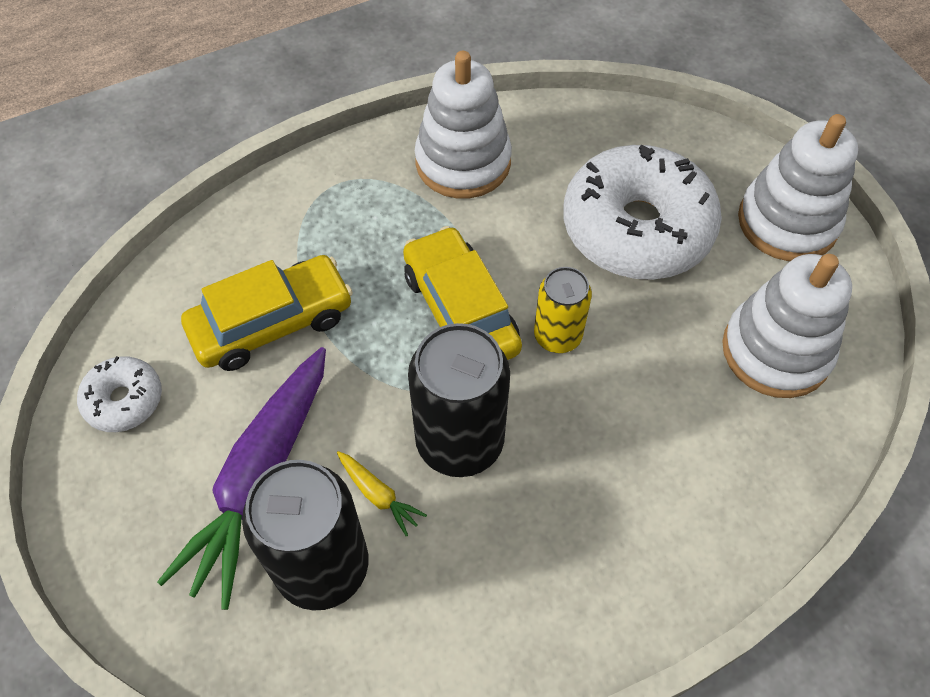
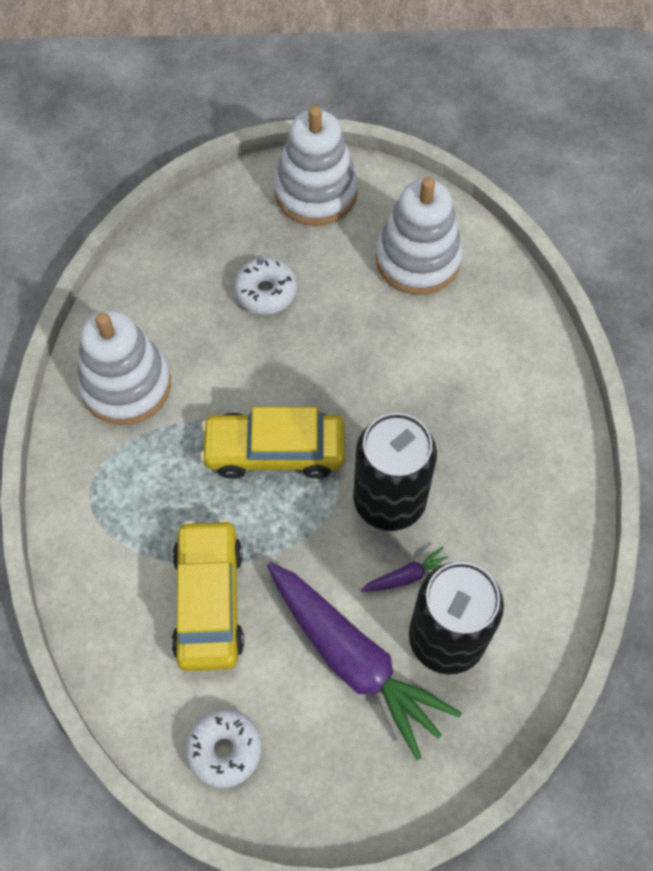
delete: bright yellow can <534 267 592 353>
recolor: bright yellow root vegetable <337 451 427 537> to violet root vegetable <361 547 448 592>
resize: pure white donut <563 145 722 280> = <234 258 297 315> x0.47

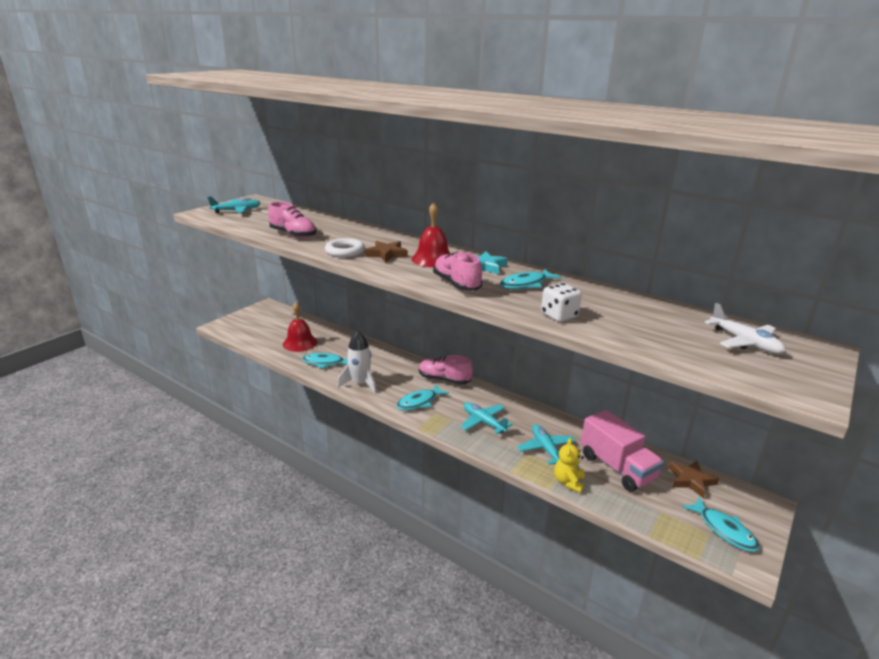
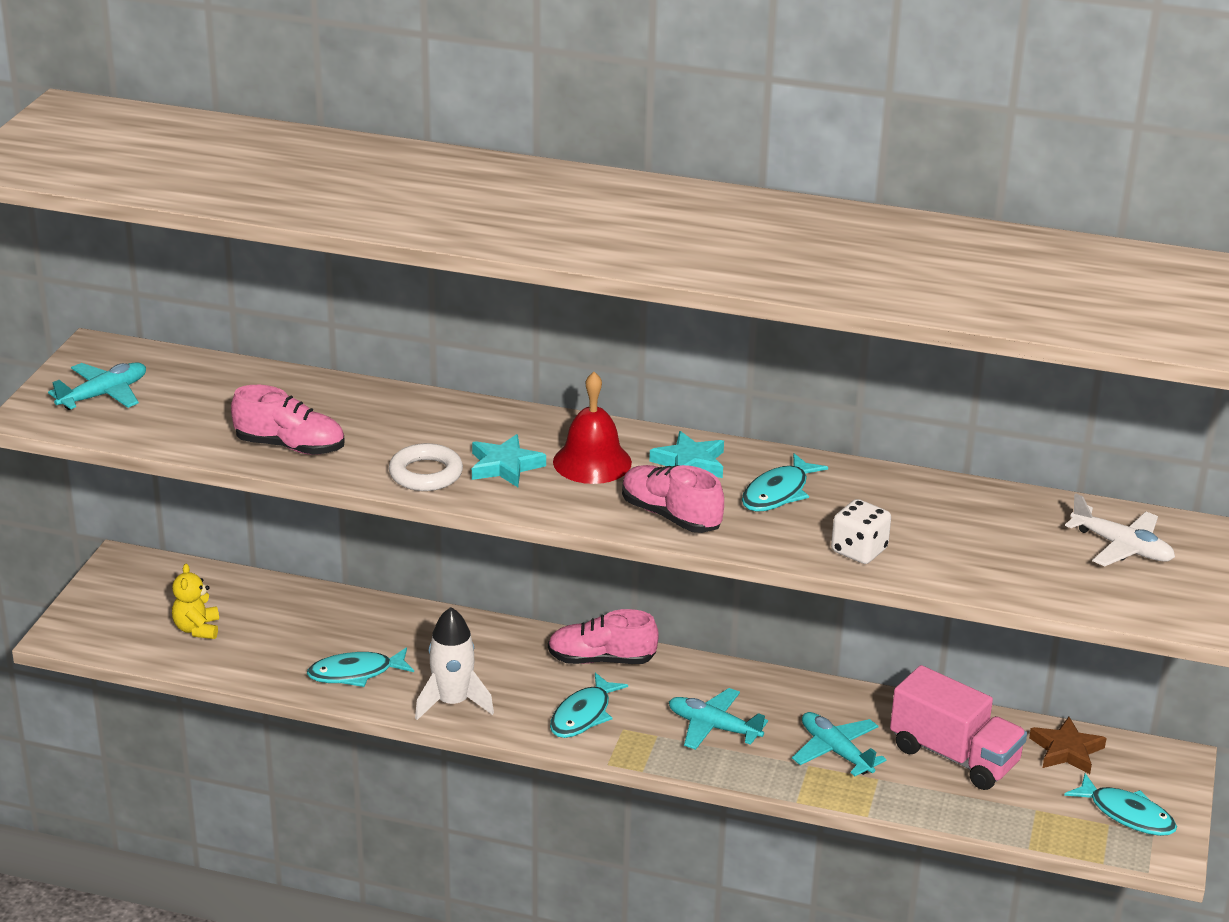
delete: scarlet school bell <283 302 317 352>
move: bright yellow stuffed bear <554 438 584 493> to <172 564 219 639>
recolor: russet star shape <365 241 408 263> to turquoise star shape <472 434 546 487>

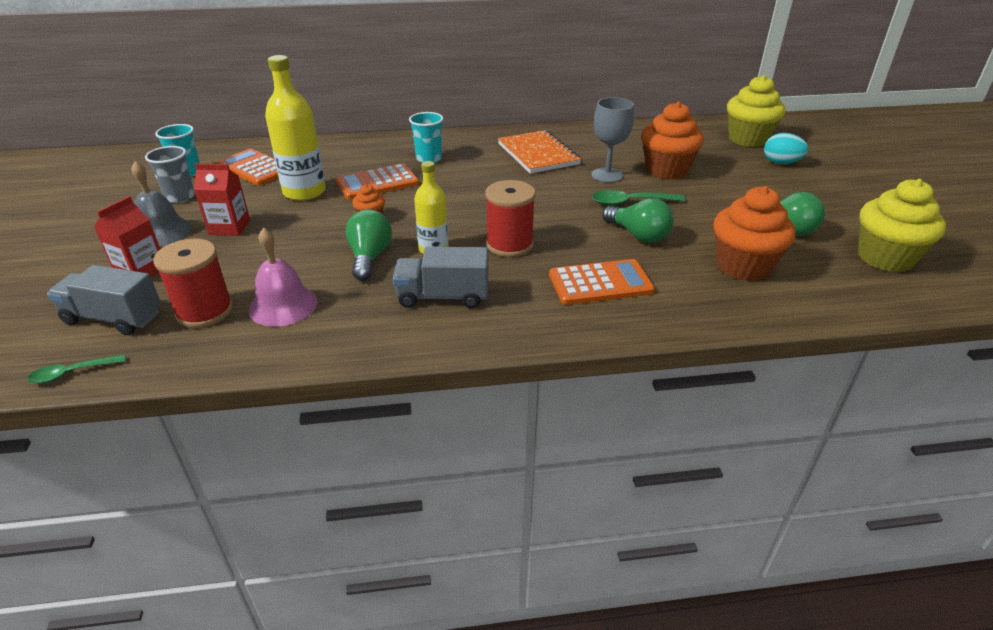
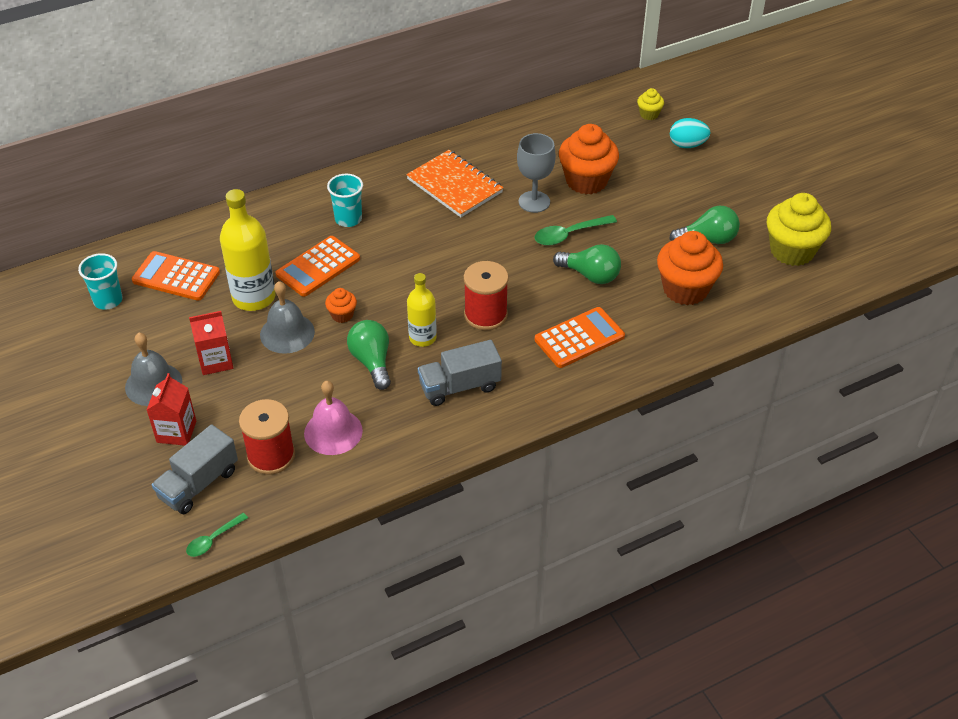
delete: ash-grey cup <145 146 195 203>
insert: ash-grey school bell <260 281 315 354>
rotate: ash-grey toy truck <47 265 161 335> = <152 424 238 514> 45 degrees counterclockwise
resize: bright yellow cupcake <727 75 785 147> = <637 88 664 120> x0.47

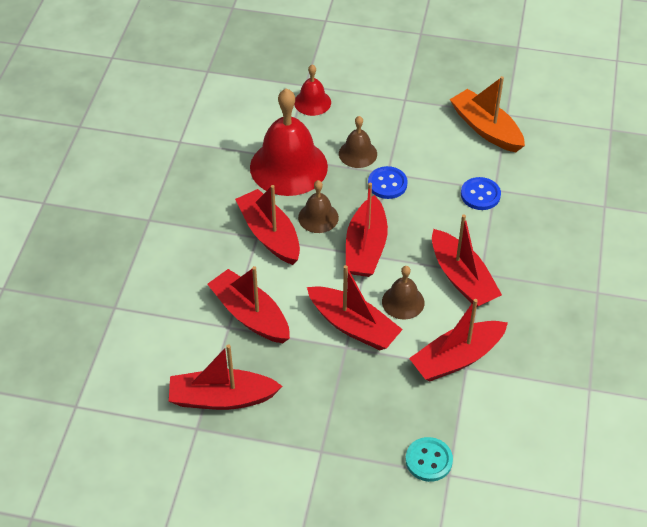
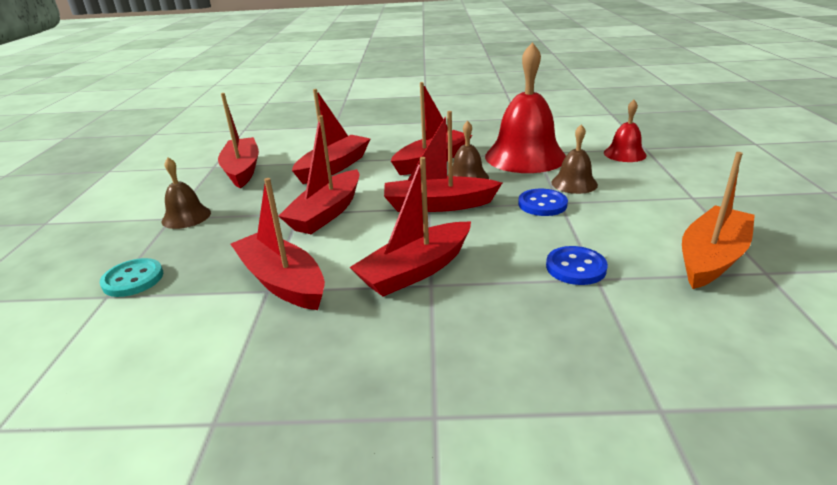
move: russet school bell <382 266 425 320> to <162 158 211 229>

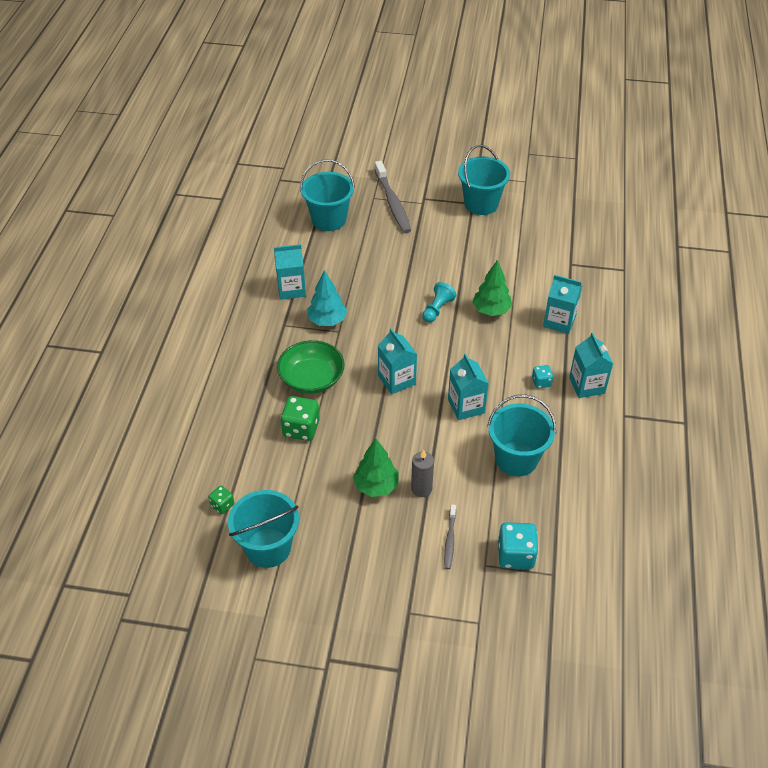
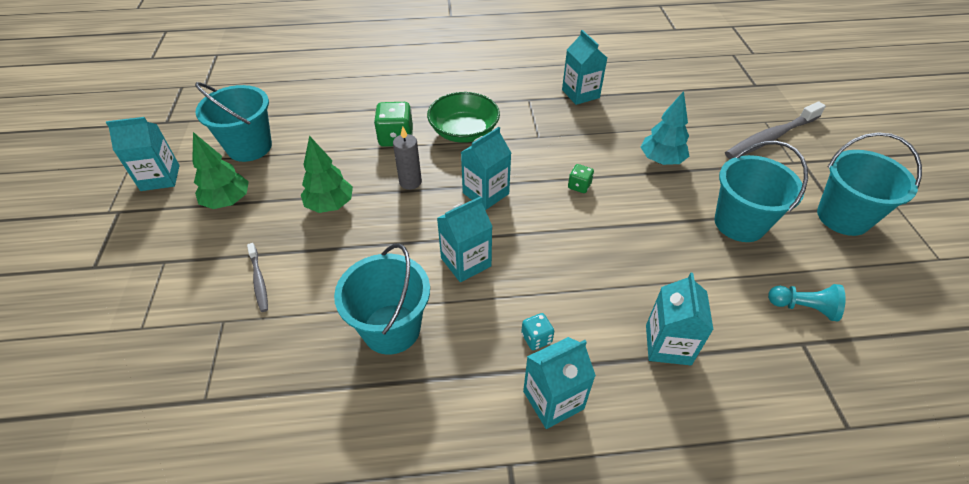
delete: turquoise game die <498 522 538 569>
insert: turquoise juice carton <106 117 180 191>
move: leaf-green tree <472 260 512 316> to <192 132 249 209>; ash-grey wax candle <411 450 434 497> to <393 126 422 190>; leaf-green game die <208 486 234 514> to <568 164 594 193>; turquoise tree <307 270 347 326> to <641 91 689 165>; turquoise sand bucket <300 159 355 231> to <715 141 808 242>; turquoise chess pawn <422 282 456 323> to <768 284 846 322>
rotate: ash-grey dental brush <444 504 456 569> = <247 243 268 312> 105 degrees counterclockwise

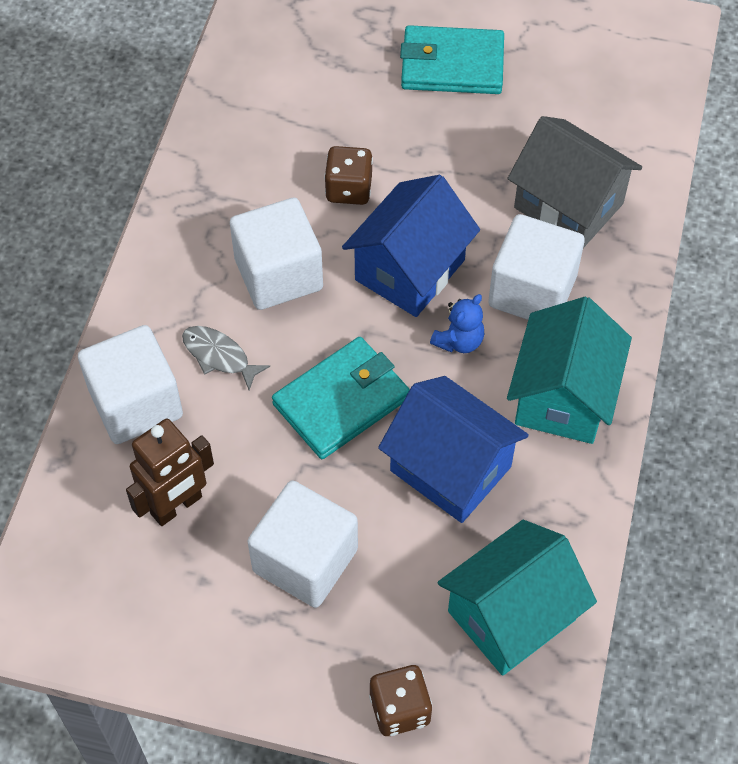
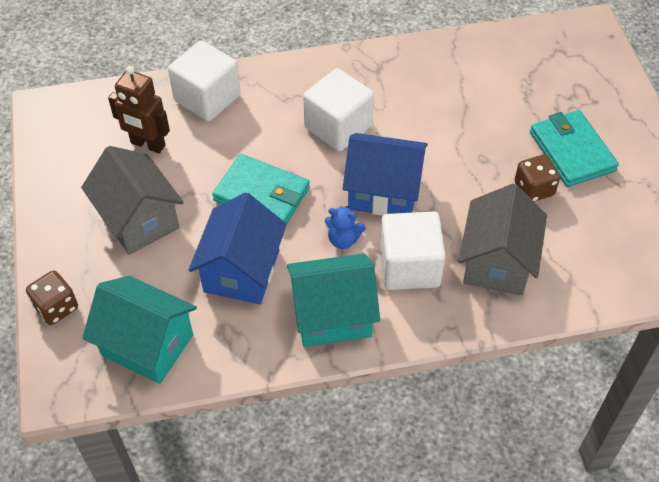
delete: ash-grey fish figure <182 326 270 390>
move: russet game die <324 146 373 205> to <514 155 560 202>
replace: pure white block <248 480 358 608> to ash-grey toy house <81 146 184 255>

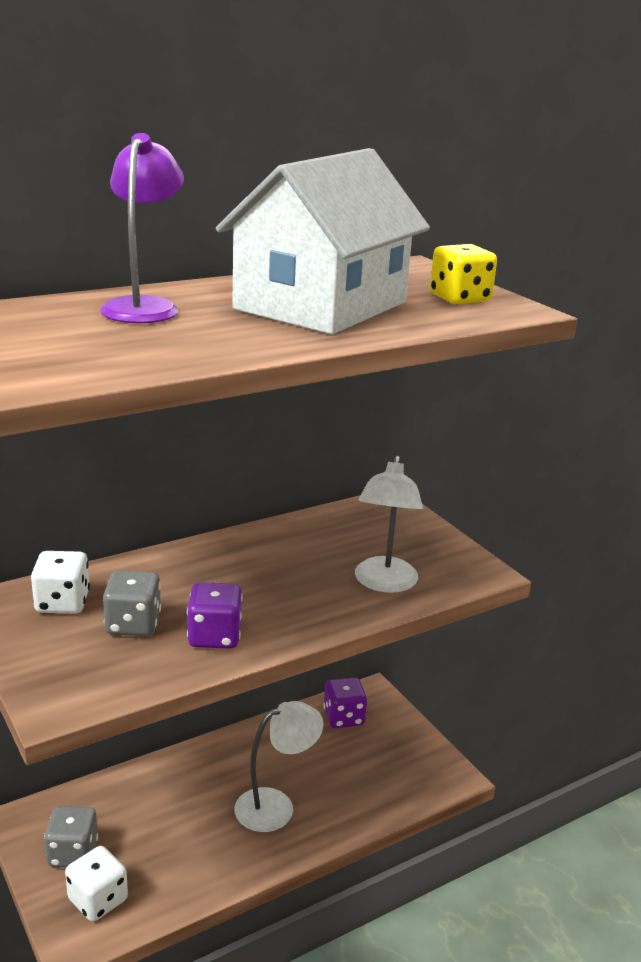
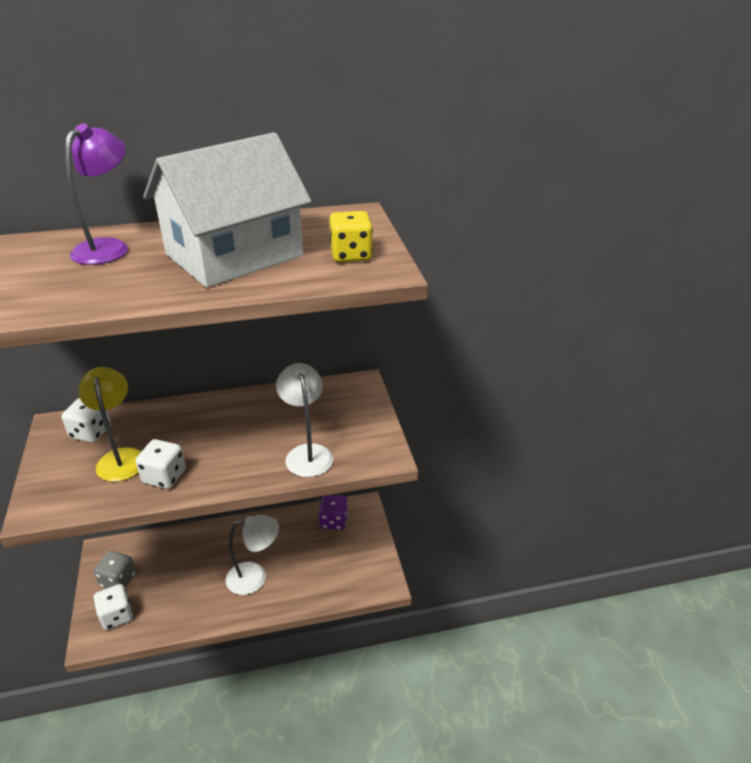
replace: ash-grey game die <103 571 161 636> to bright yellow desk lamp <79 367 142 482>
recolor: violet game die <187 582 243 649> to pure white game die <135 439 186 489>
rotate: pure white desk lamp <355 455 423 593> = <276 363 333 477> 135 degrees clockwise

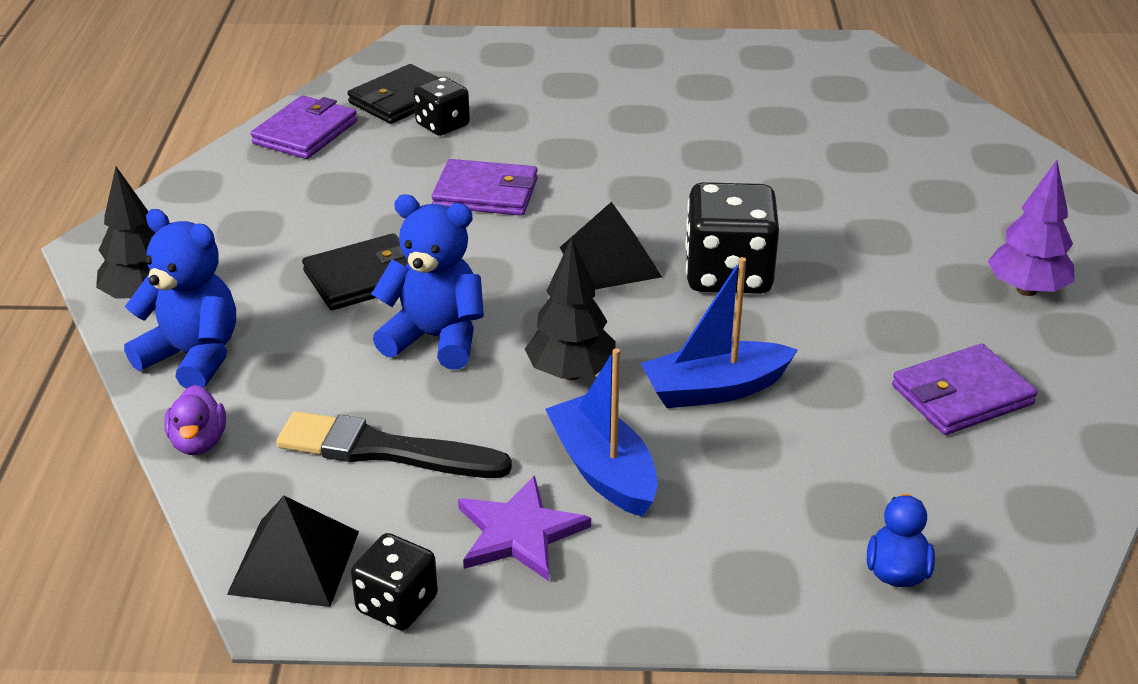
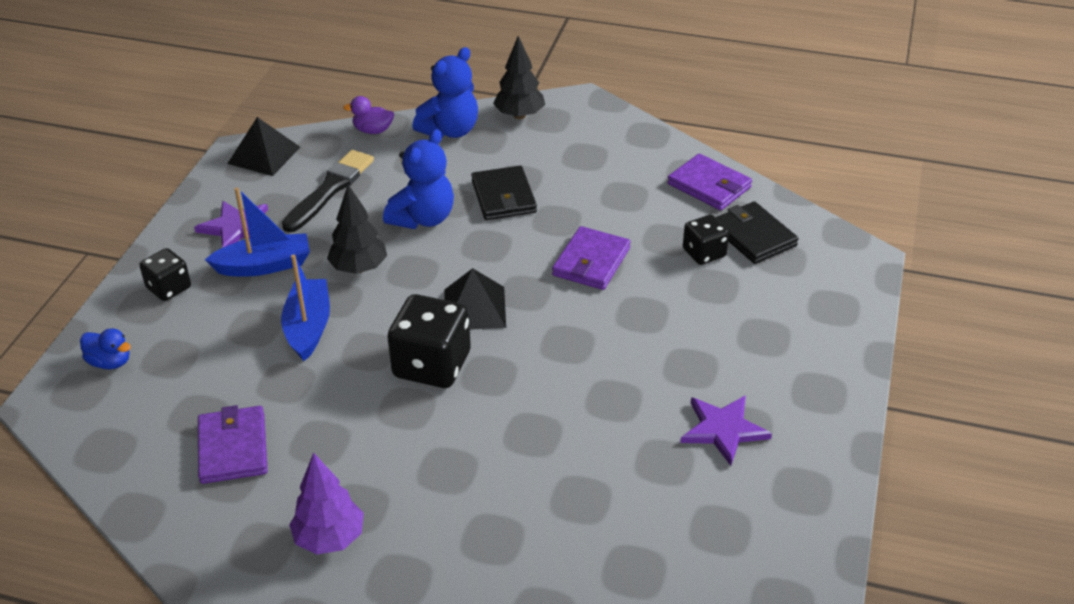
insert: violet star shape <681 395 772 466>
move: black game die <351 533 438 631> to <139 248 191 301>

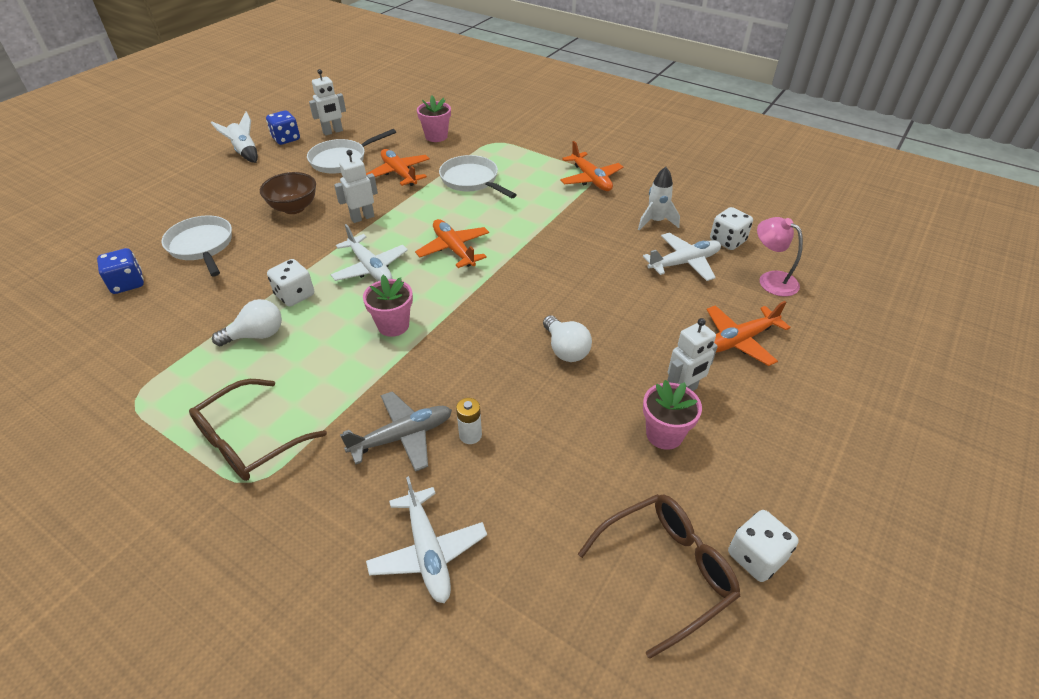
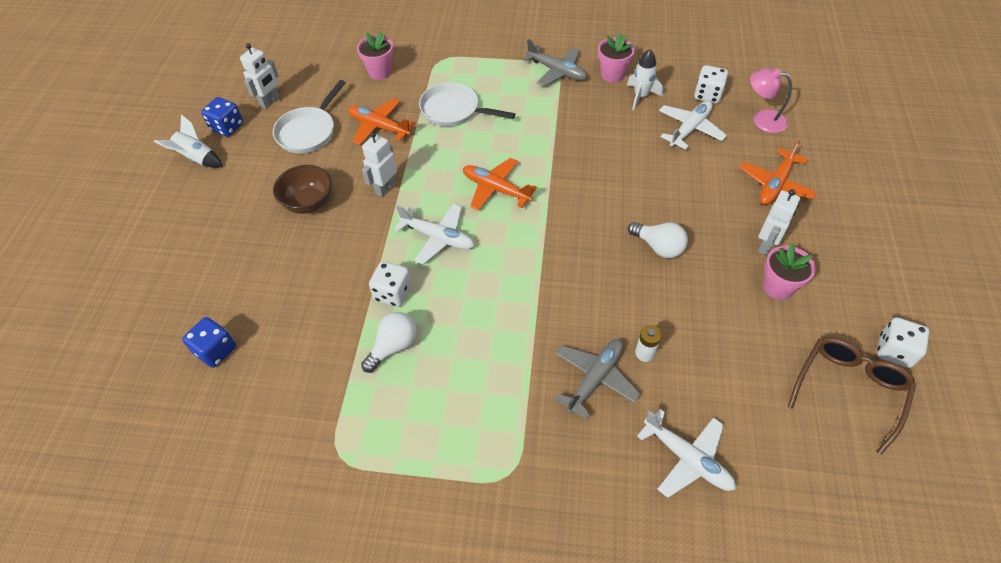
delete: pure white pan <161 215 232 276>; russet eyeglasses <189 379 327 481>
move: pink potted plant <363 275 413 337> to <598 33 635 82>
recolor: bright orange plane <560 141 623 191> to ash-grey plane <522 39 587 86>

